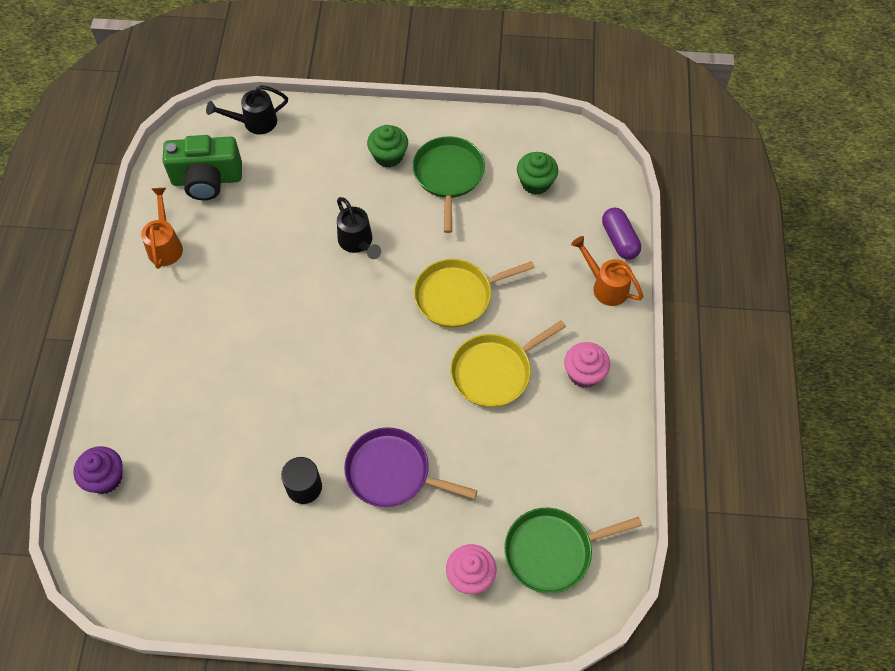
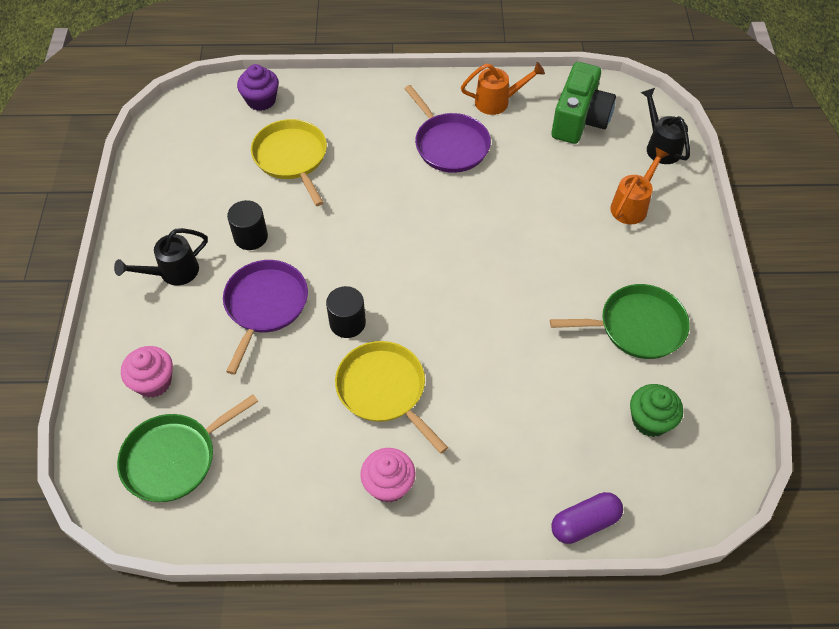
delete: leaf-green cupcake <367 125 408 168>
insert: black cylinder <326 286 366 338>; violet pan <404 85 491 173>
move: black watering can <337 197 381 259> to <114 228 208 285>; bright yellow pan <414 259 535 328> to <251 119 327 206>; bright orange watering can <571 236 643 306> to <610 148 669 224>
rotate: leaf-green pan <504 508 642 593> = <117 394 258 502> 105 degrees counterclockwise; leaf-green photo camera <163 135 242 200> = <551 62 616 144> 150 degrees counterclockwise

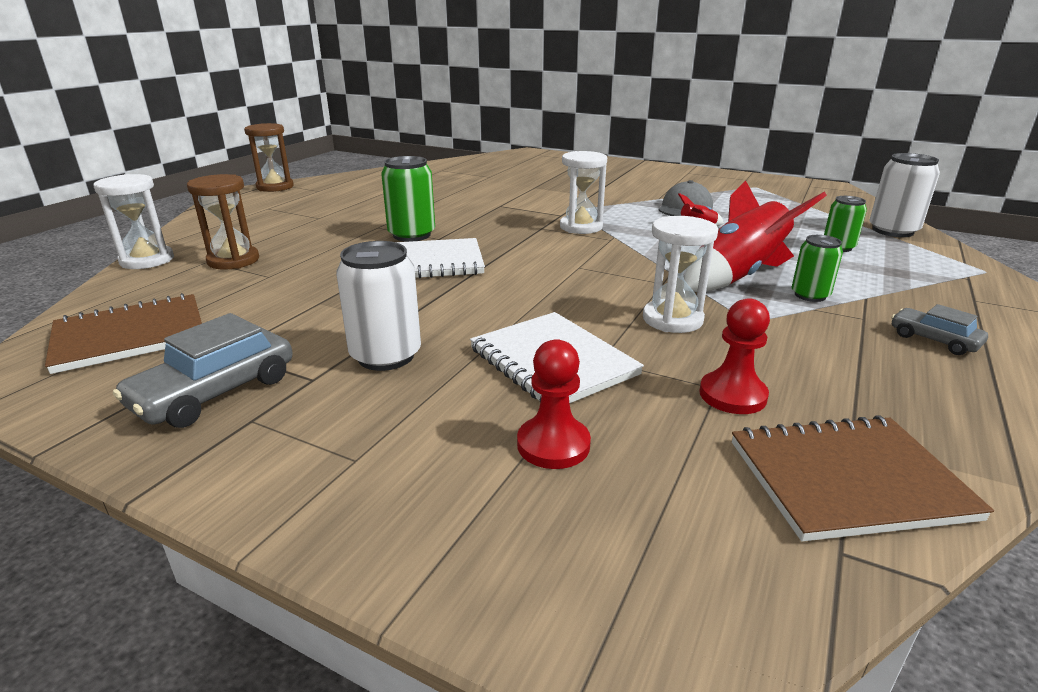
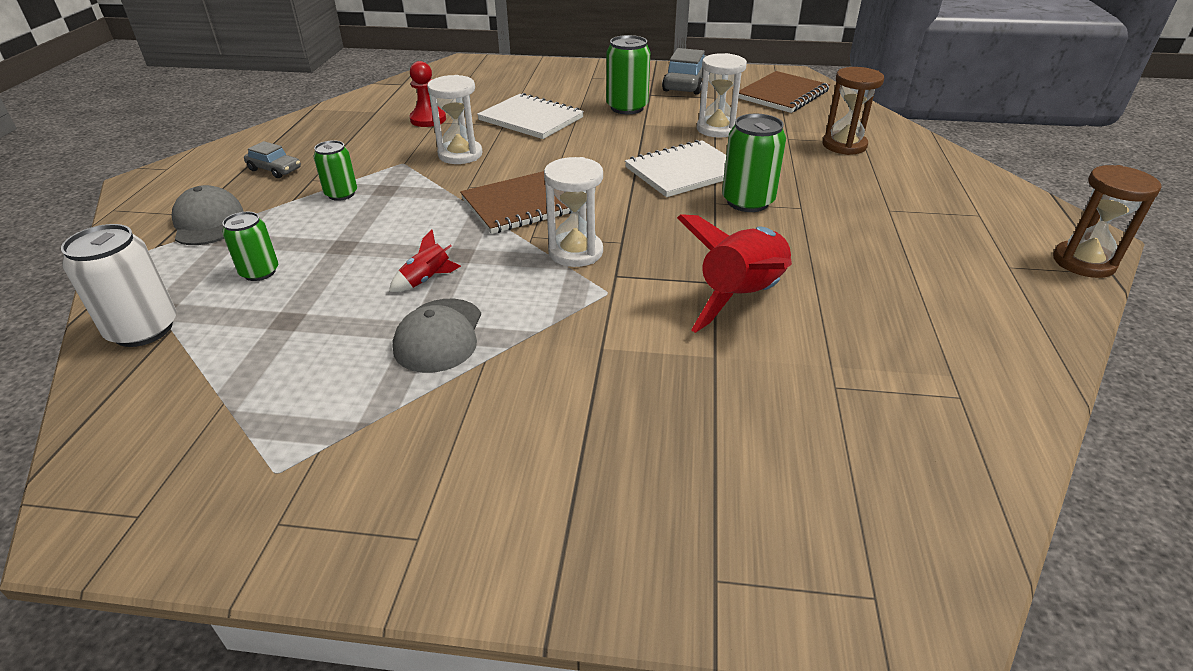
delete: scarlet chess pawn <517 339 591 469>
insert: ash-grey baseball cap <171 185 243 245>
move: russet exercise book <732 416 994 542> to <460 171 587 234>; scarlet rocket <684 181 827 292> to <677 214 792 333>; pure white sandglass <94 174 174 269> to <697 53 747 137>
recolor: pure white can <336 241 421 371> to leaf-green can <606 35 650 114>

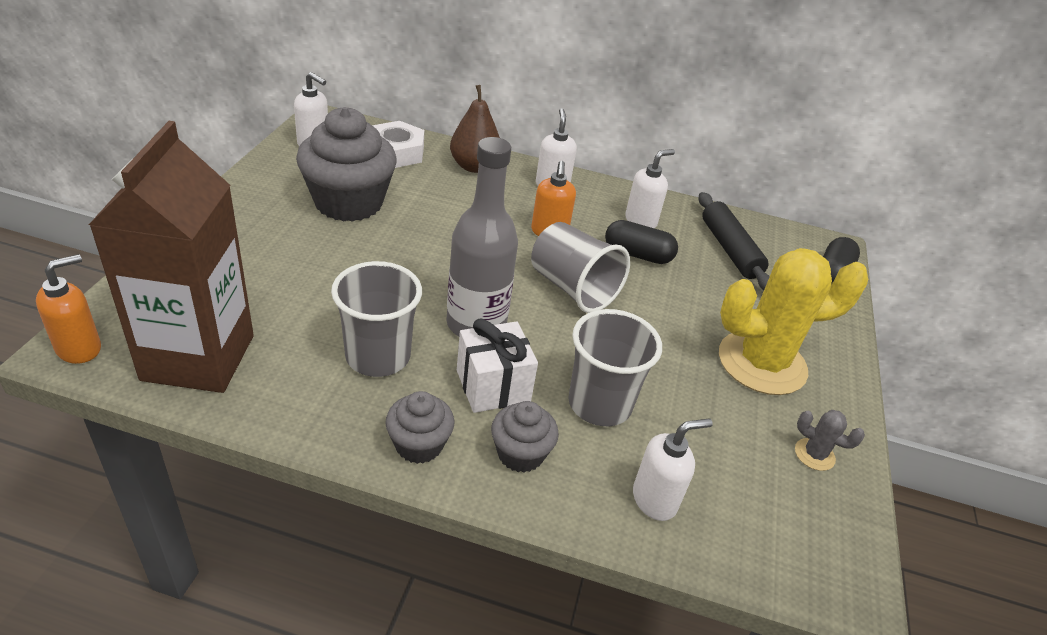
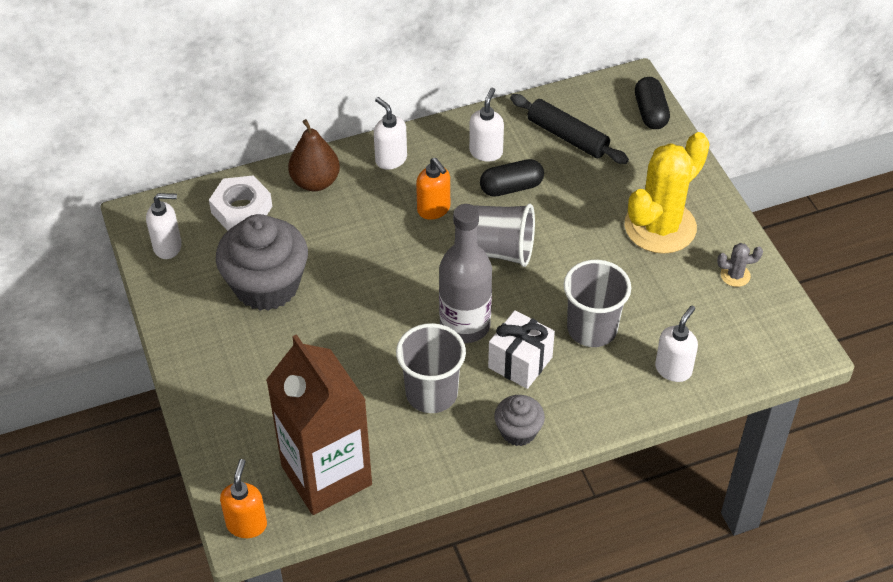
delete: ash-grey cupcake <491 401 559 473>

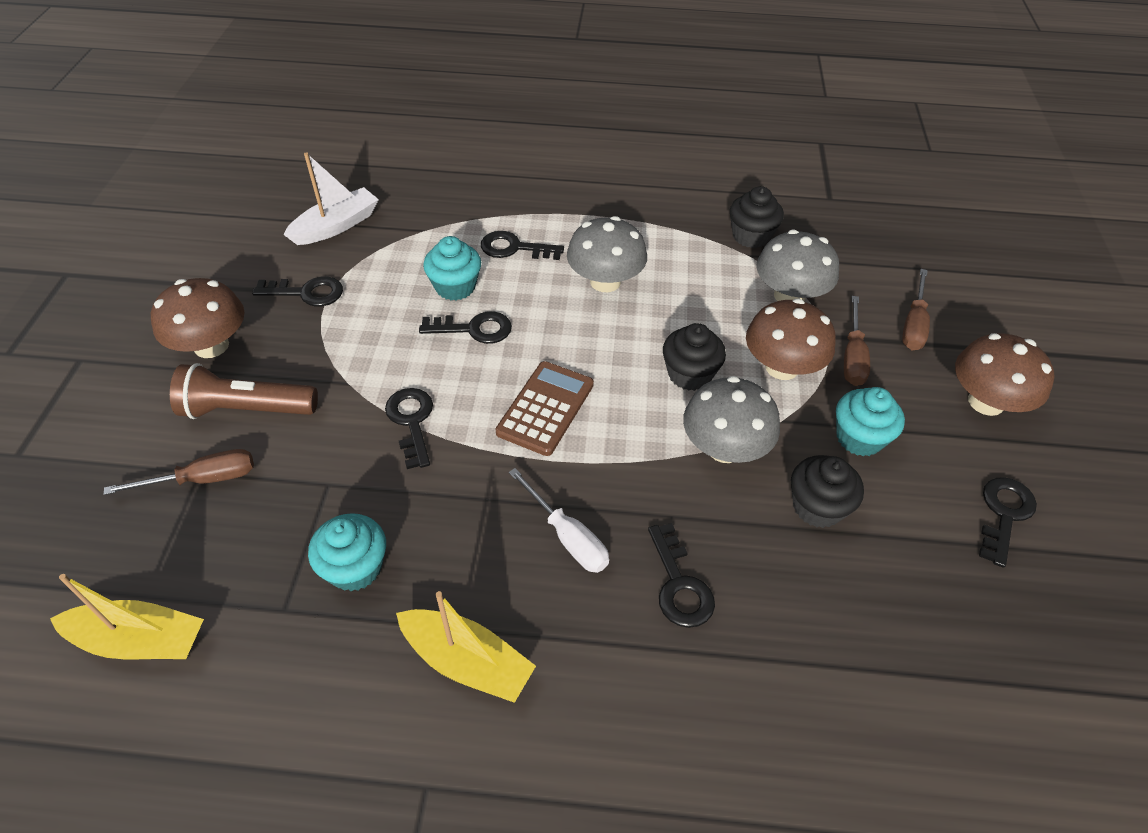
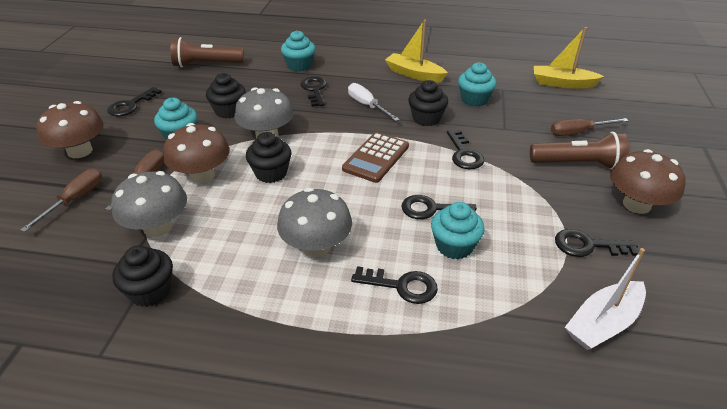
insert: russet flashlight <171 37 244 67>; turquoise cupcake <281 30 315 72>; black cupcake <408 80 448 126>

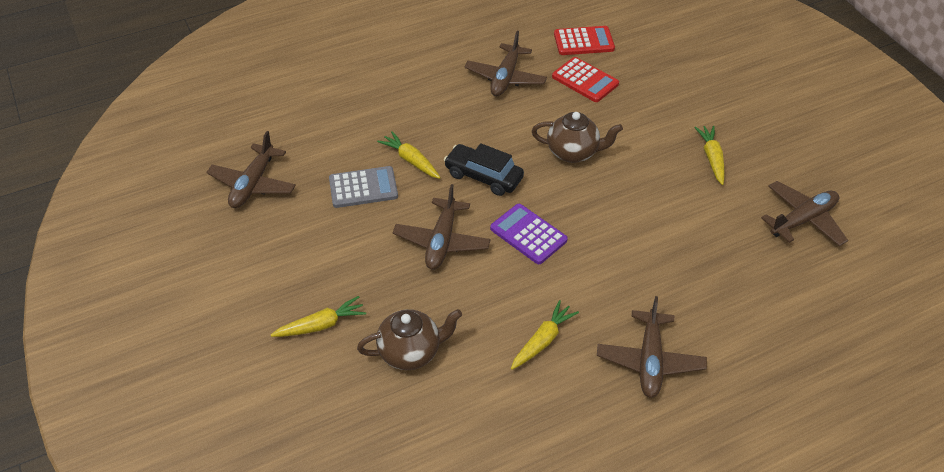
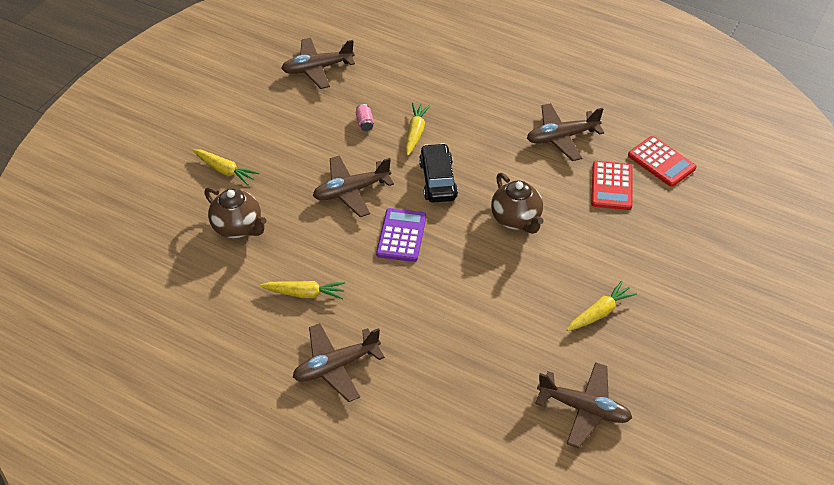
replace: ash-grey calculator <329 166 398 208> to pink can <356 104 374 131>

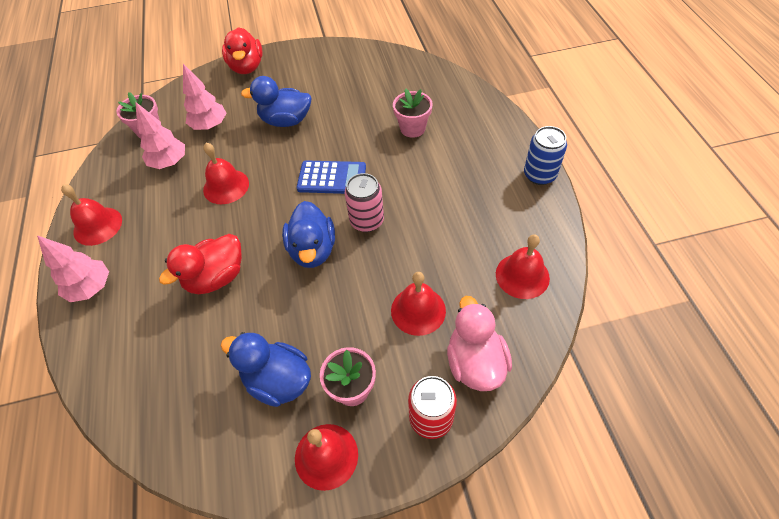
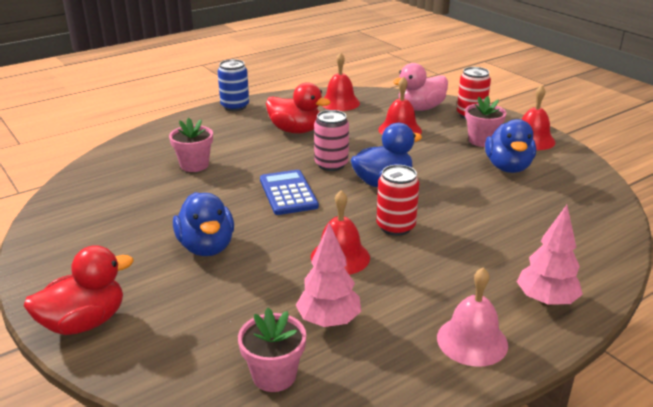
delete: pink tree <183 64 226 130>
insert: scarlet can <376 165 419 236>
move: scarlet toy duck <159 234 242 294> to <266 82 330 134>
recolor: scarlet school bell <61 184 122 246> to pink school bell <437 267 508 367>

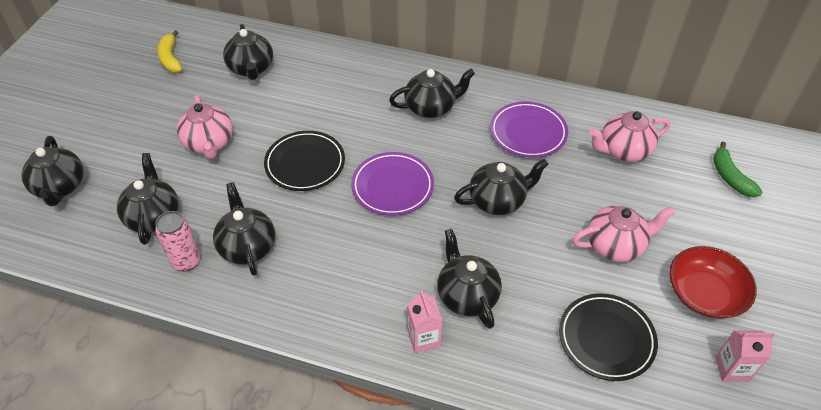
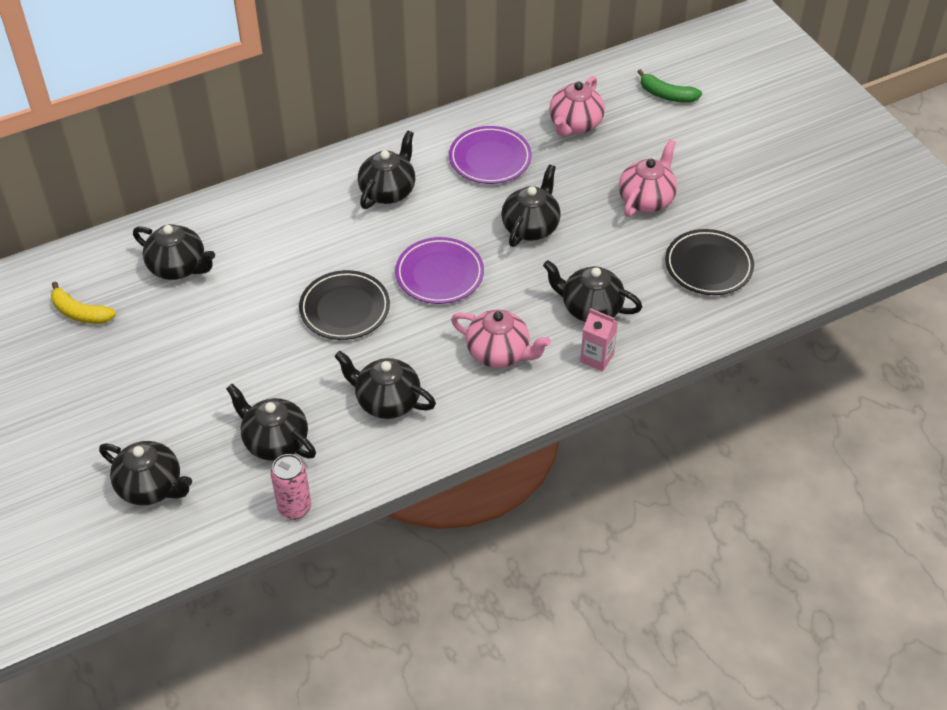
delete: scarlet deep dish <669 246 757 319>; pink juice carton <715 330 775 382>
move: pink can <155 211 200 271> to <271 454 311 520>; pink teapot <177 95 233 159> to <451 309 551 368>

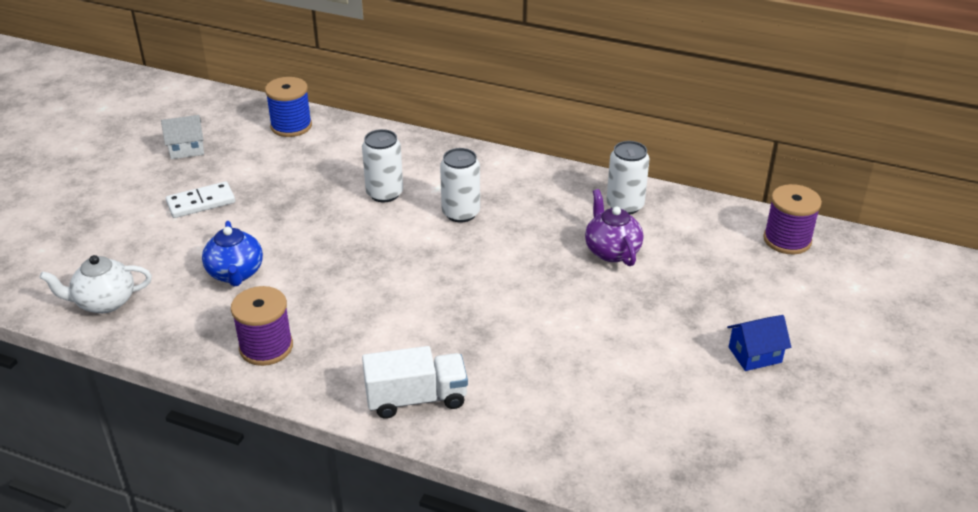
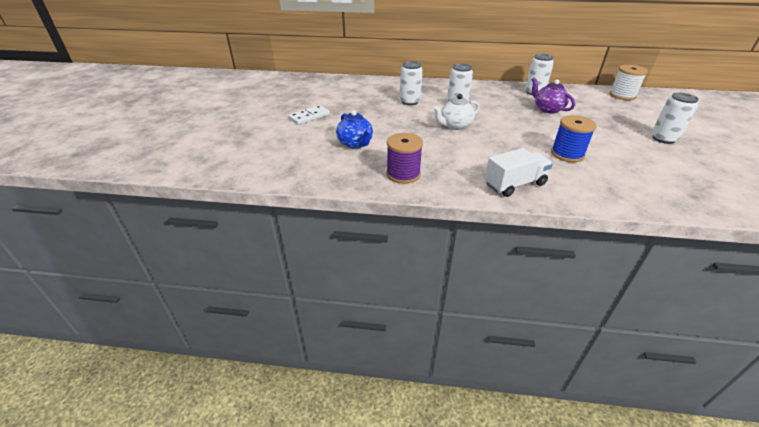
delete: pure white toy house <161 115 204 159>
move: pure white teapot <39 255 152 313> to <433 94 480 130>; cobalt bobbin <265 77 312 137> to <551 115 596 162>
replace: cobalt toy house <727 315 791 371> to pure white can <652 93 699 144>
recolor: violet bobbin <763 184 822 254> to pure white bobbin <609 65 648 100>

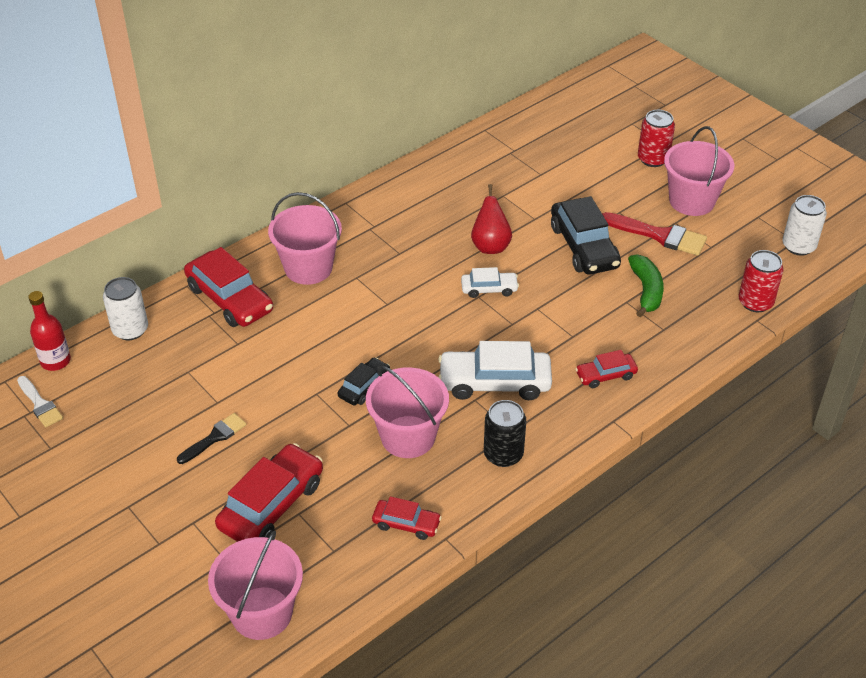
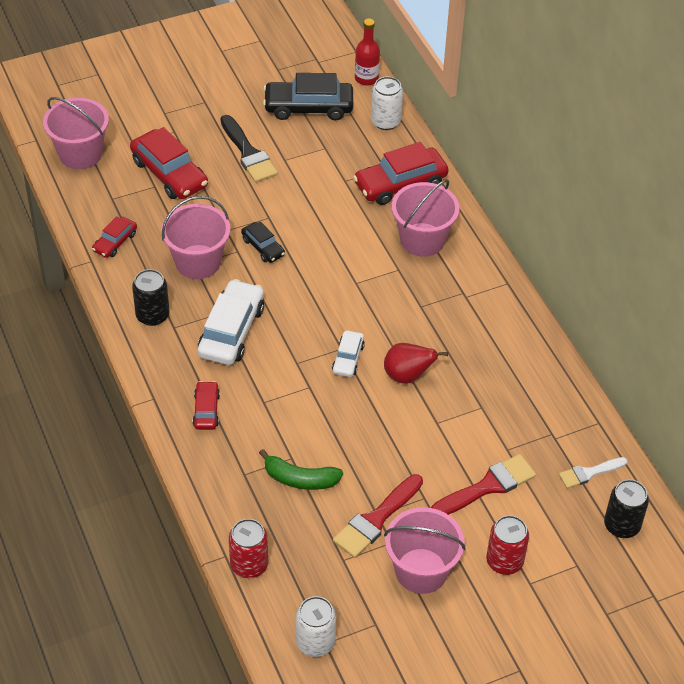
insert: scarlet brush <431 454 536 515>; black can <604 479 649 538>
move: black automobile <551 196 621 275> to <263 73 353 120>; pure white brush <17 376 63 427> to <559 457 627 488>
resize: black brush <177 413 246 464> = <220 115 278 183> x1.59

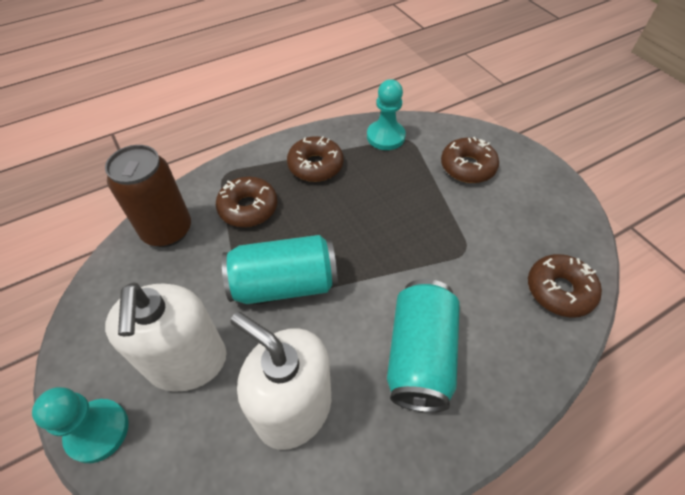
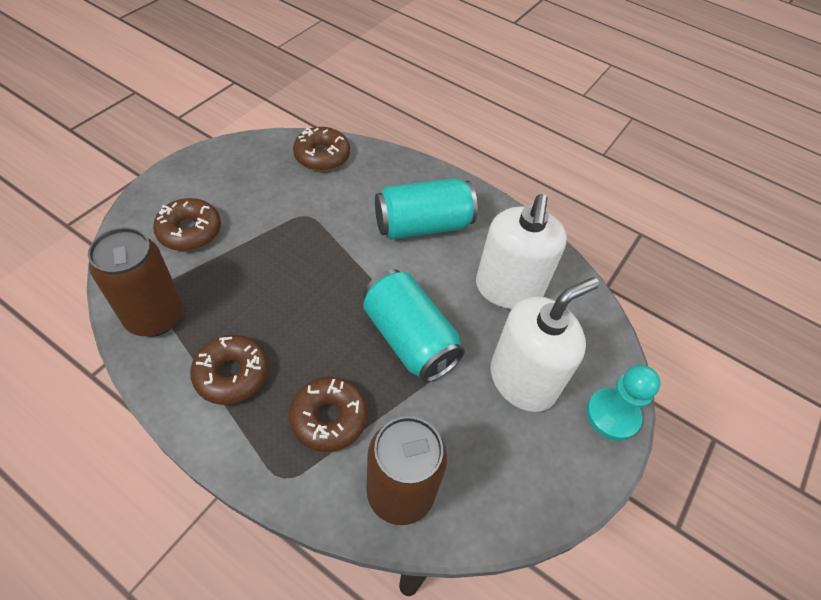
replace: turquoise chess pawn <367 79 406 150> to russet can <88 227 183 337>

